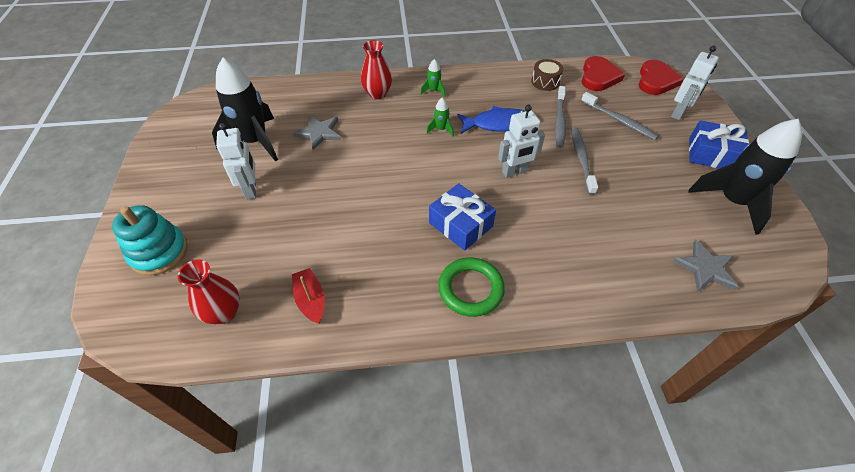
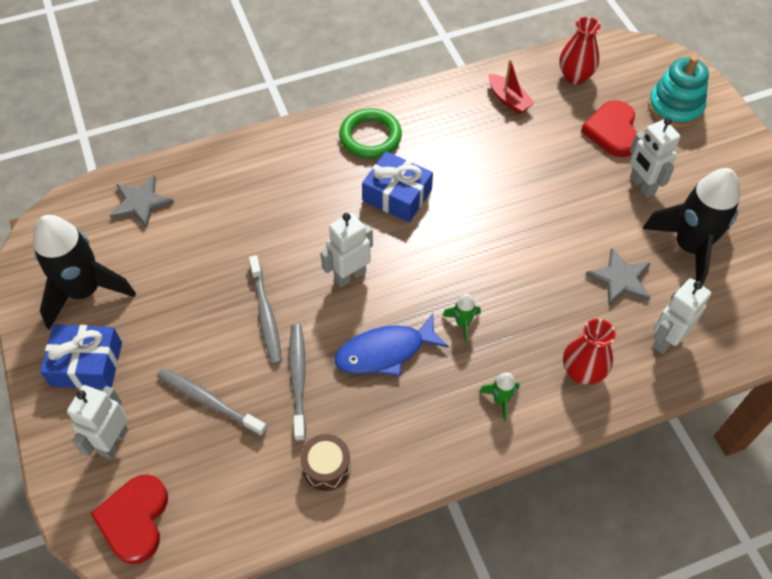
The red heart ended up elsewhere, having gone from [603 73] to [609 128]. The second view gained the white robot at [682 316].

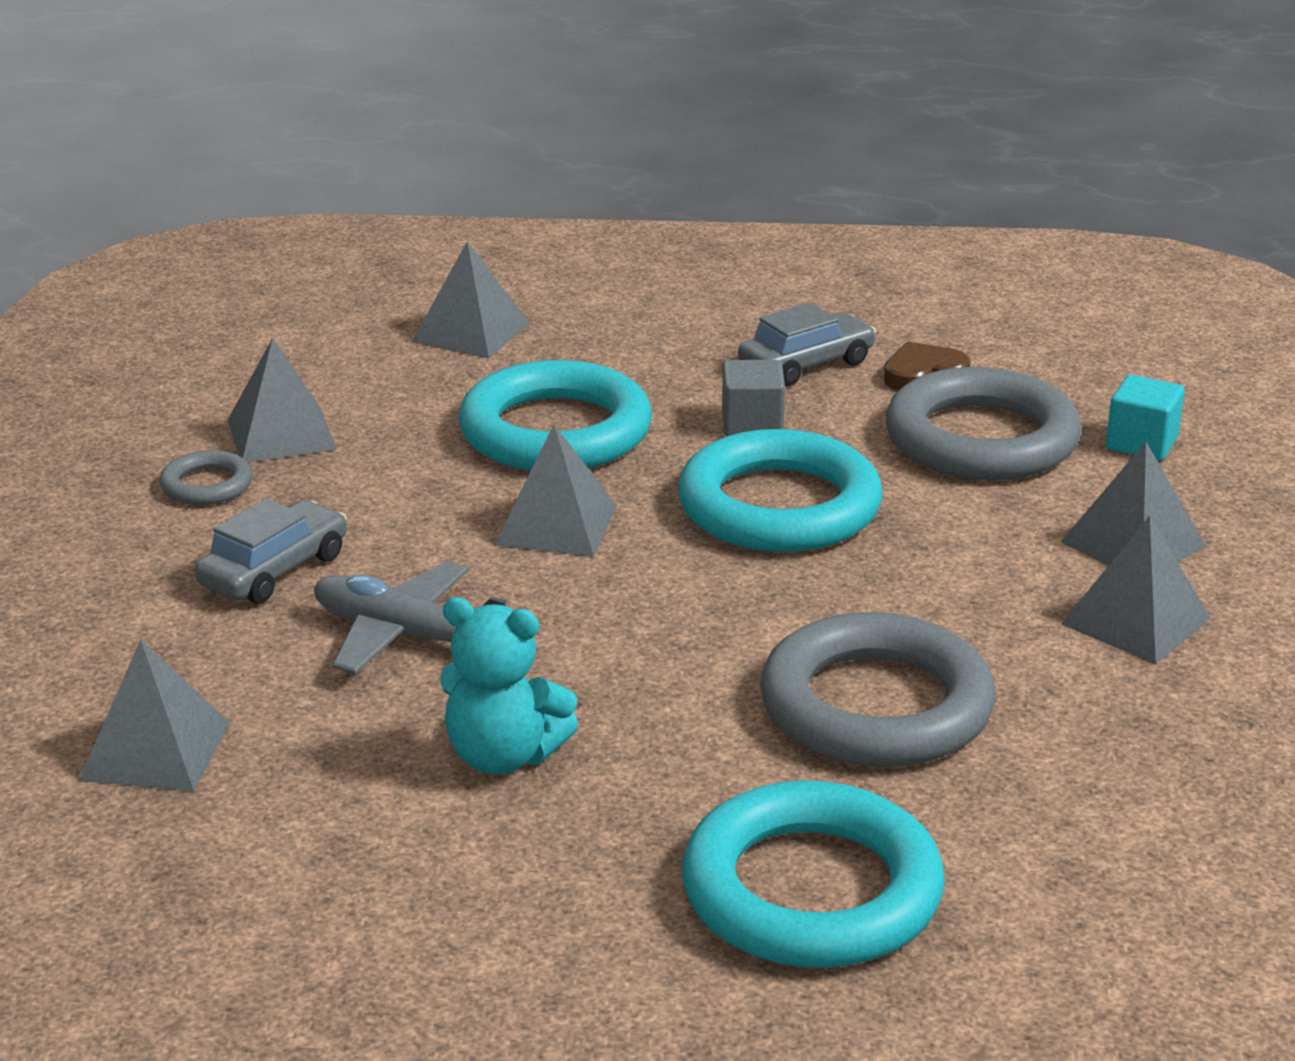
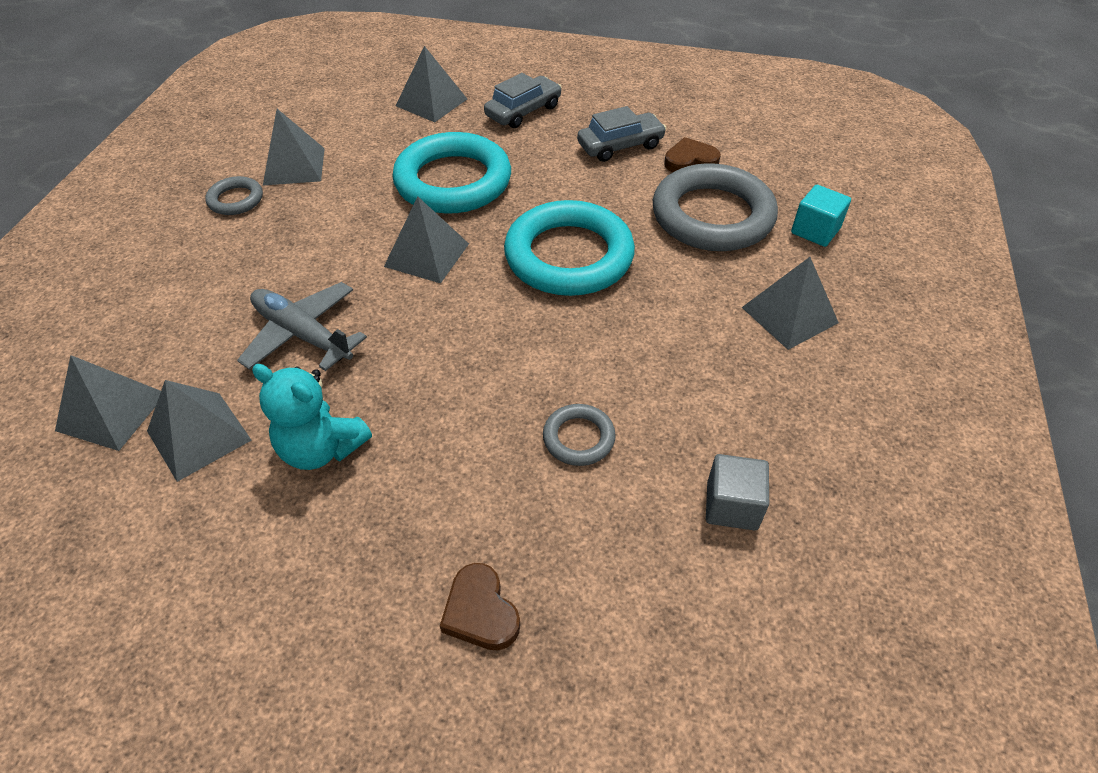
The grey car ended up elsewhere, having gone from [271 551] to [523 100]. Where the turquoise ring stood at [813 874], the brown heart came to stand at [480 606]. The grey cube ended up elsewhere, having gone from [753 398] to [737 492]. The size of the grey ring at [878 689] changed by a factor of 0.46. The grey pyramid ended up elsewhere, having gone from [1136 589] to [199 431].

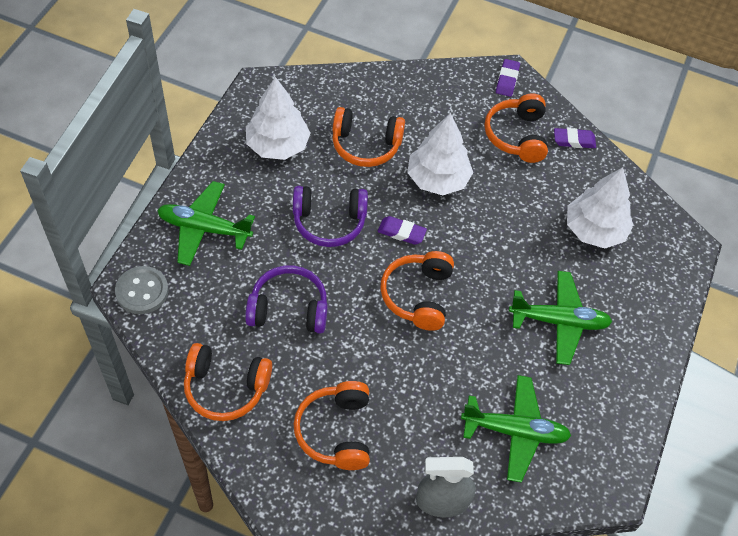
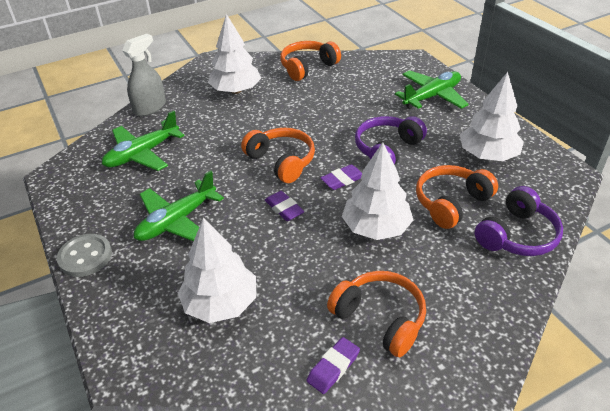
The grey button ended up elsewhere, having gone from [142 290] to [84 255]. The purple headphones ended up elsewhere, having gone from [286 299] to [519 221]. Where the orange headphones stood at [331 425], the white tree came to stand at [234 54]. The purple eraser ended up elsewhere, having gone from [508 78] to [284 206].

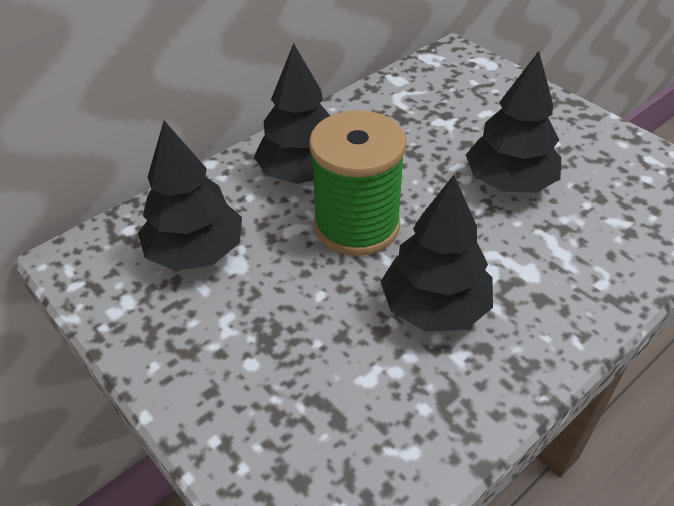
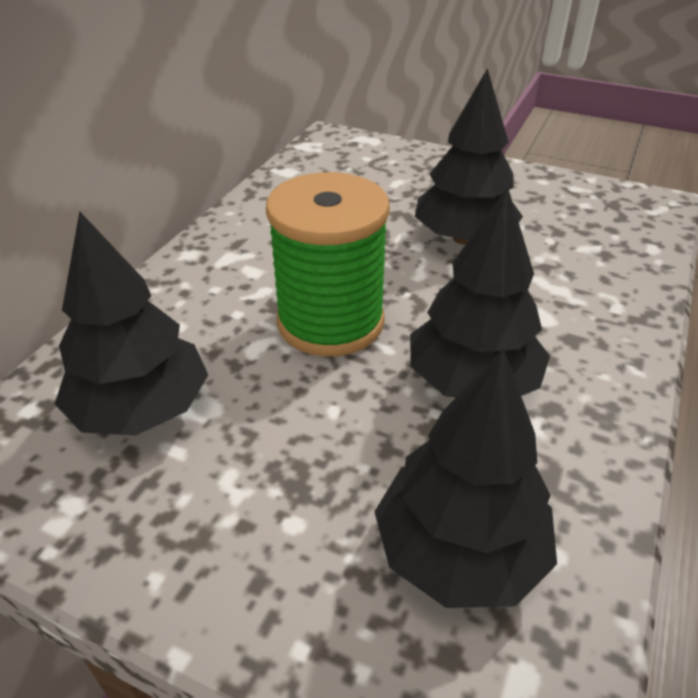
The black tree ended up elsewhere, having gone from [292 113] to [465 478].

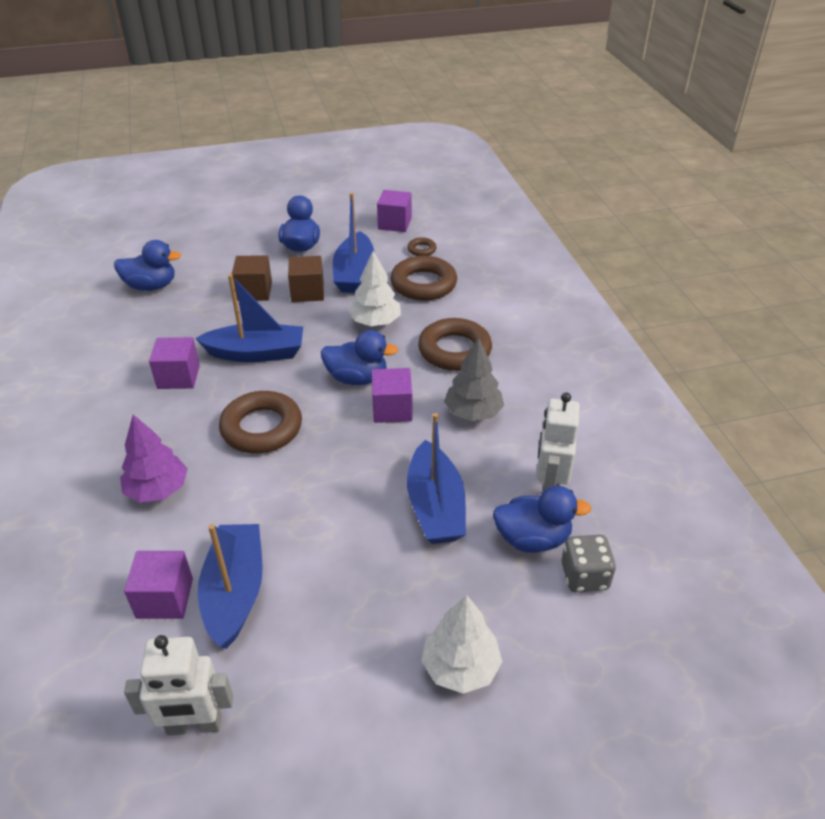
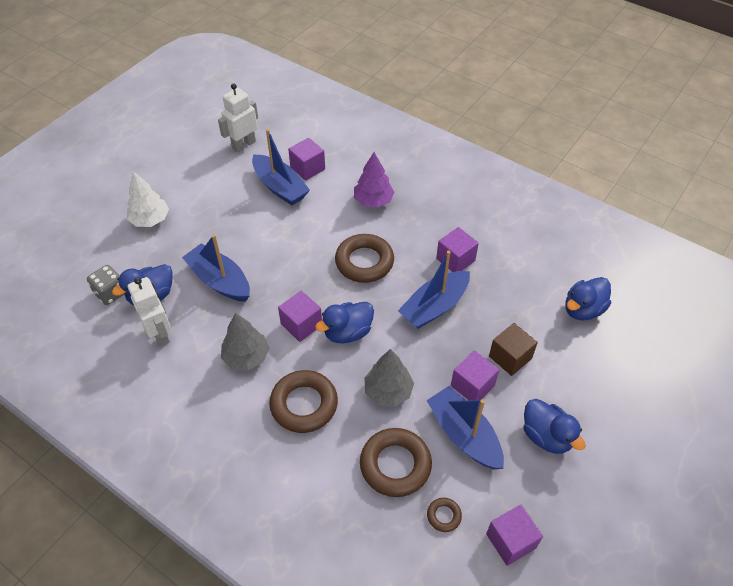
What was the brown cube at [306 279] turned into the purple cube at [475 375]. What was the white tree at [375 288] turned into the grey tree at [389 378].

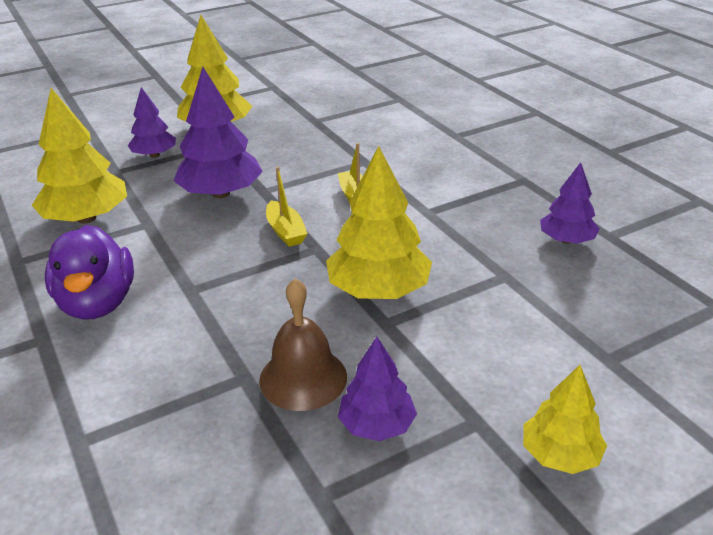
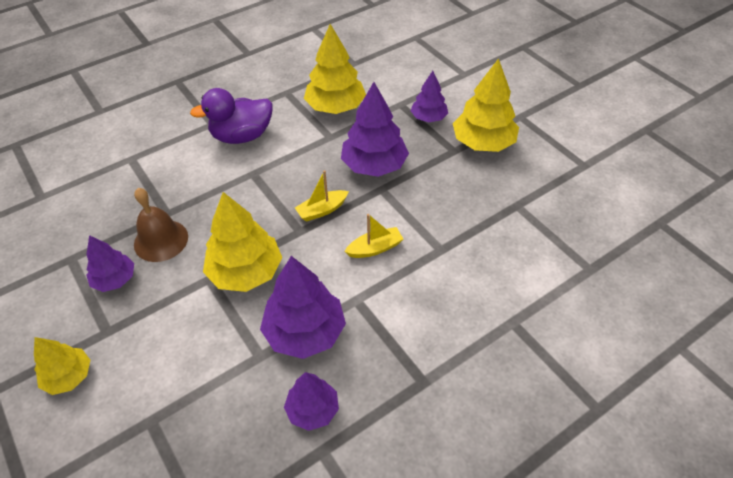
The second view gained the purple tree at [303 307].

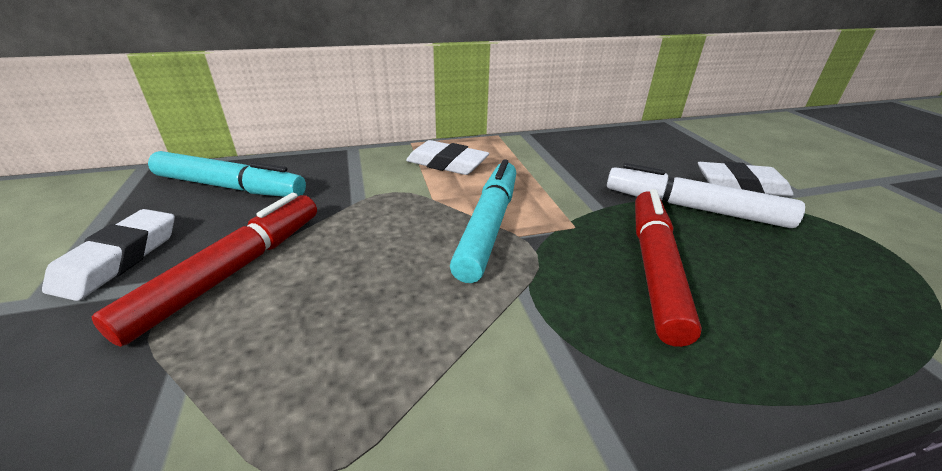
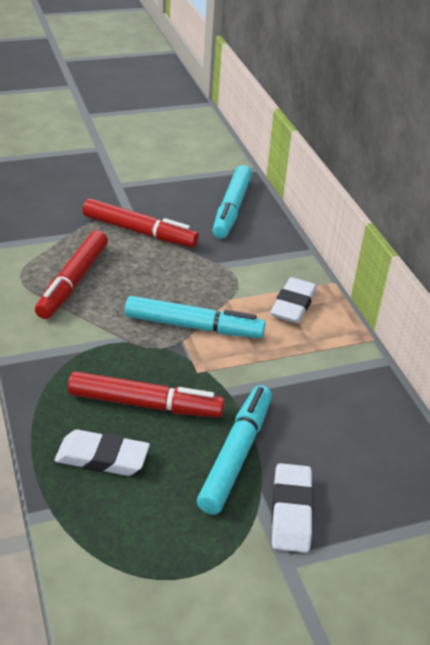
The white eraser ended up elsewhere, having gone from [108 255] to [102 453]. What was the white marker at [706 195] turned into the turquoise marker at [234 450]. The second view gained the red marker at [71 274].

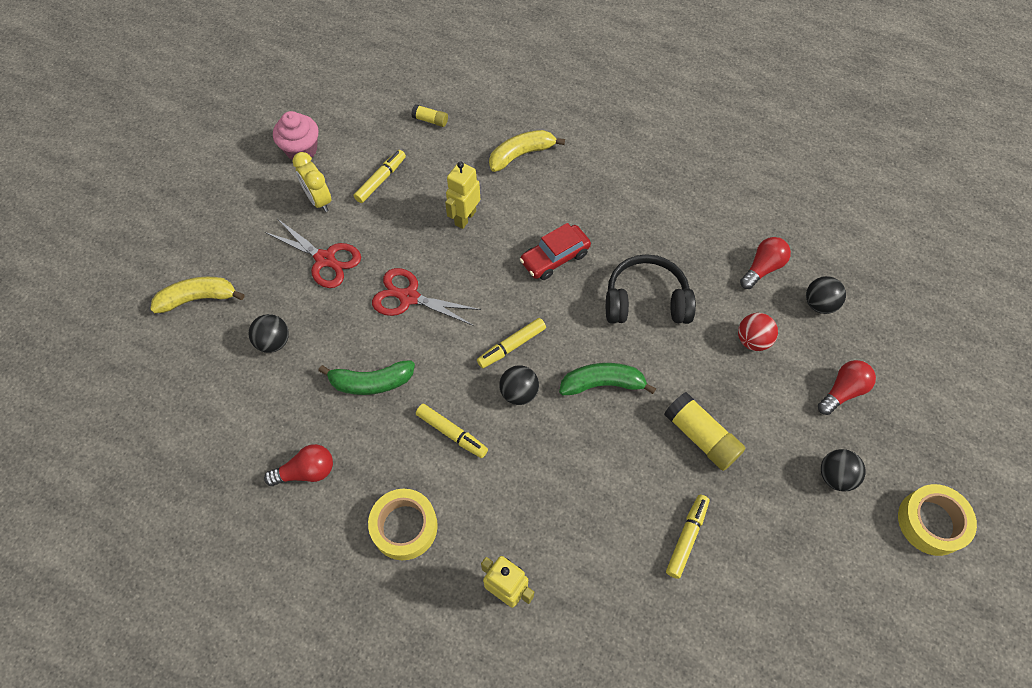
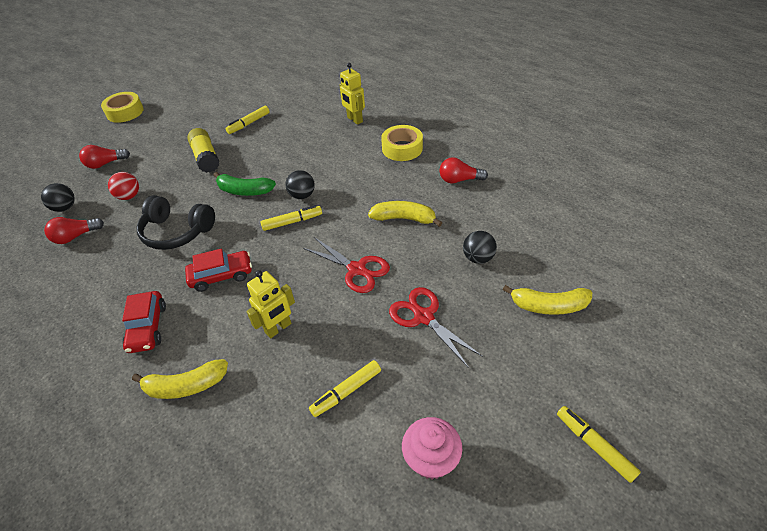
The second view lost the yellow clock at [312 182]. What was the green banana at [366 377] turned into the yellow banana at [405 214]. The second view lost the yellow glue stick at [429 115]. The yellow marker ended up elsewhere, having gone from [452 431] to [599 444]. The second view lost the black ball at [843 470]. The second view gained the red car at [144 322].

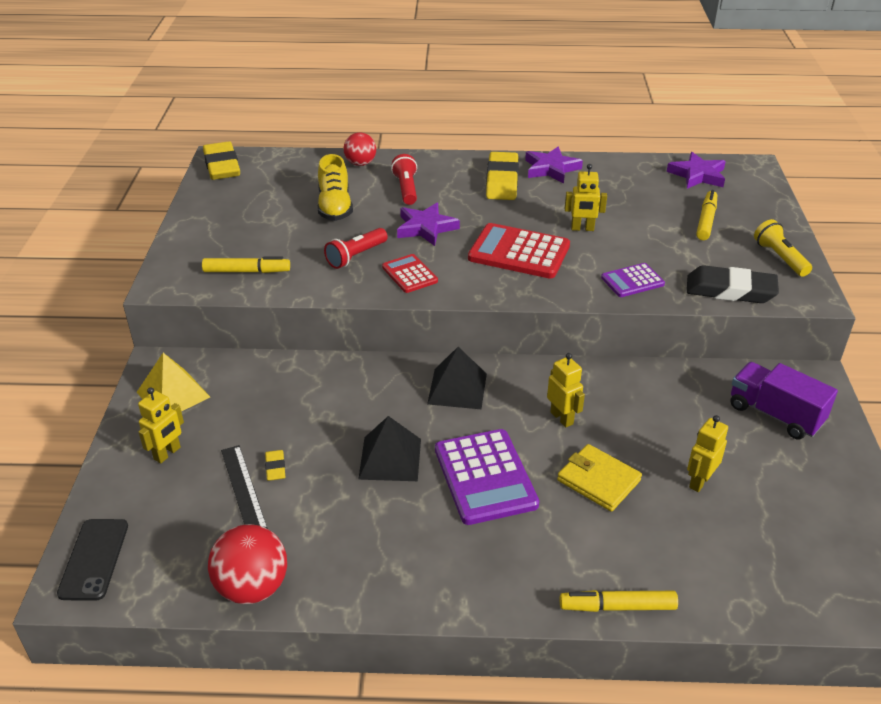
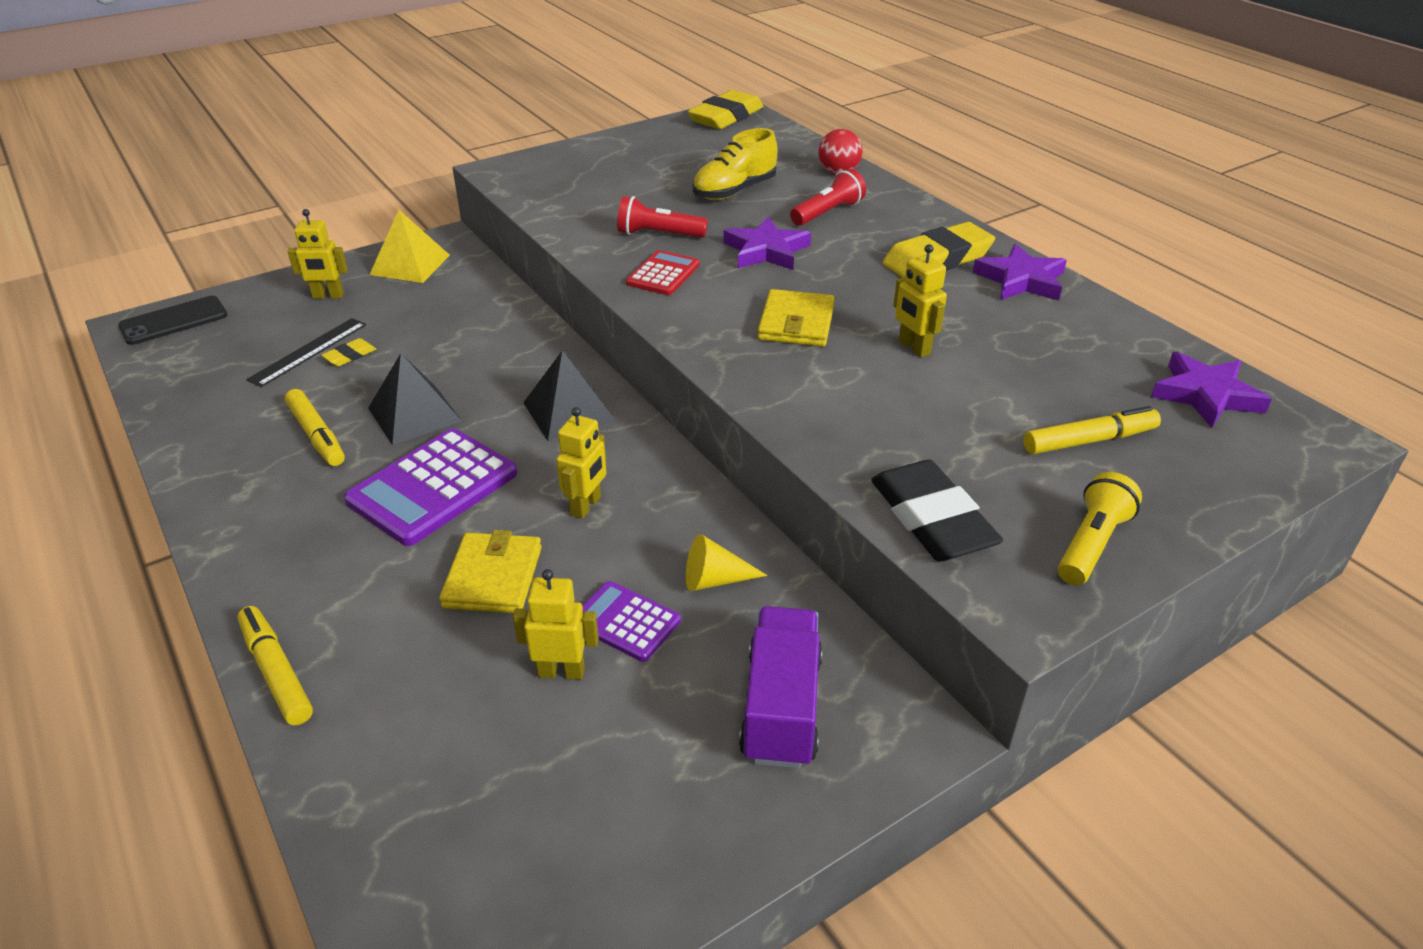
The yellow marker ended up elsewhere, having gone from [246 264] to [315 427]. The second view lost the red ball at [247 564]. Where the red calculator stood at [519 251], the yellow wallet came to stand at [796 317]. The purple calculator ended up elsewhere, having gone from [633 280] to [631 621]. The second view gained the yellow cone at [727 562].

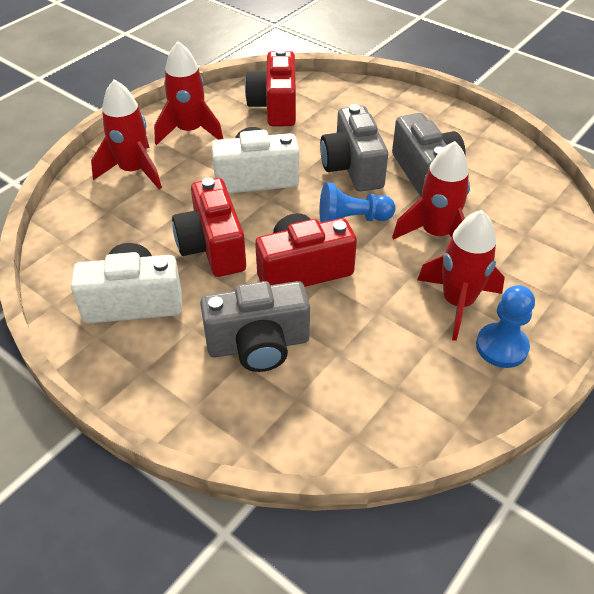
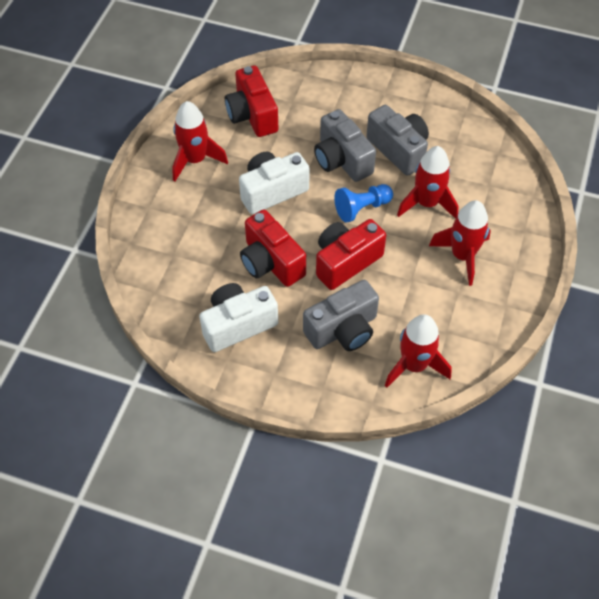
The red rocket ended up elsewhere, having gone from [126 134] to [418 351]. The second view lost the blue pawn at [505 326].

